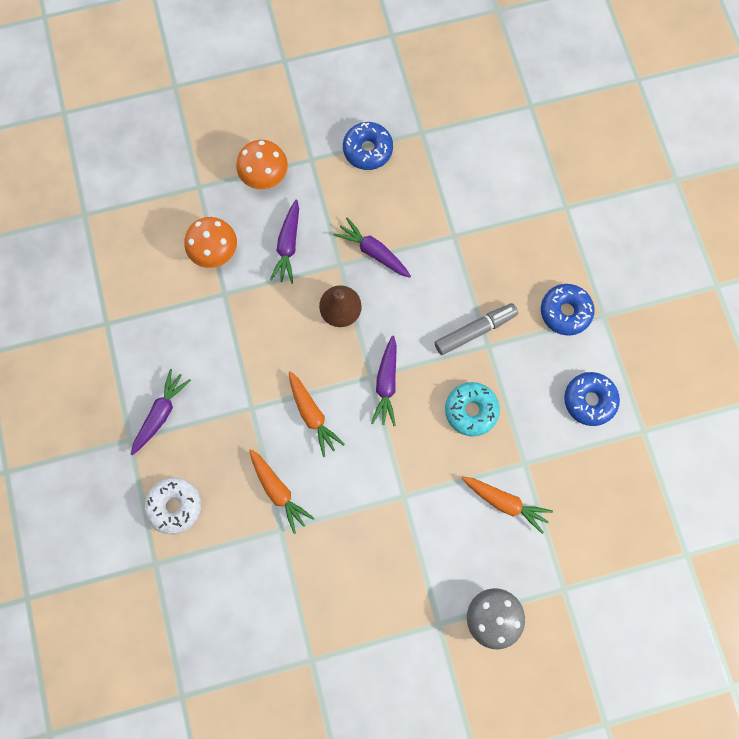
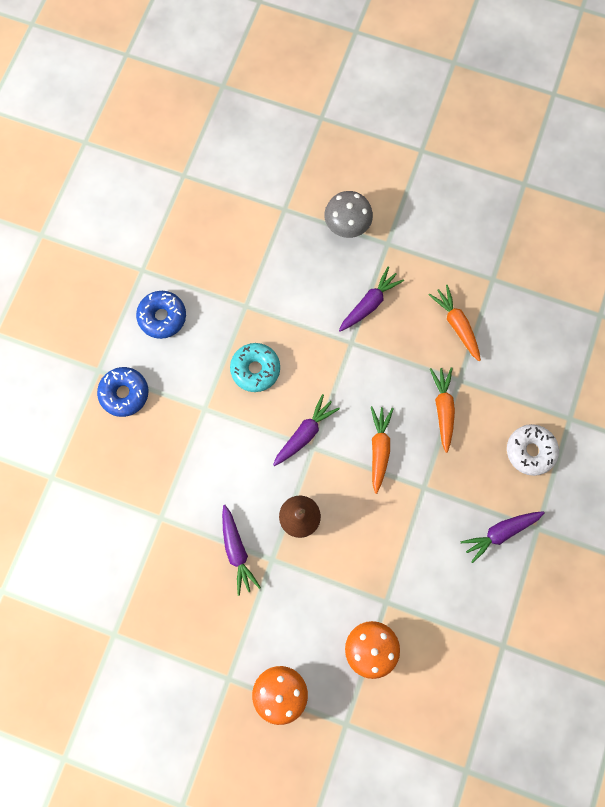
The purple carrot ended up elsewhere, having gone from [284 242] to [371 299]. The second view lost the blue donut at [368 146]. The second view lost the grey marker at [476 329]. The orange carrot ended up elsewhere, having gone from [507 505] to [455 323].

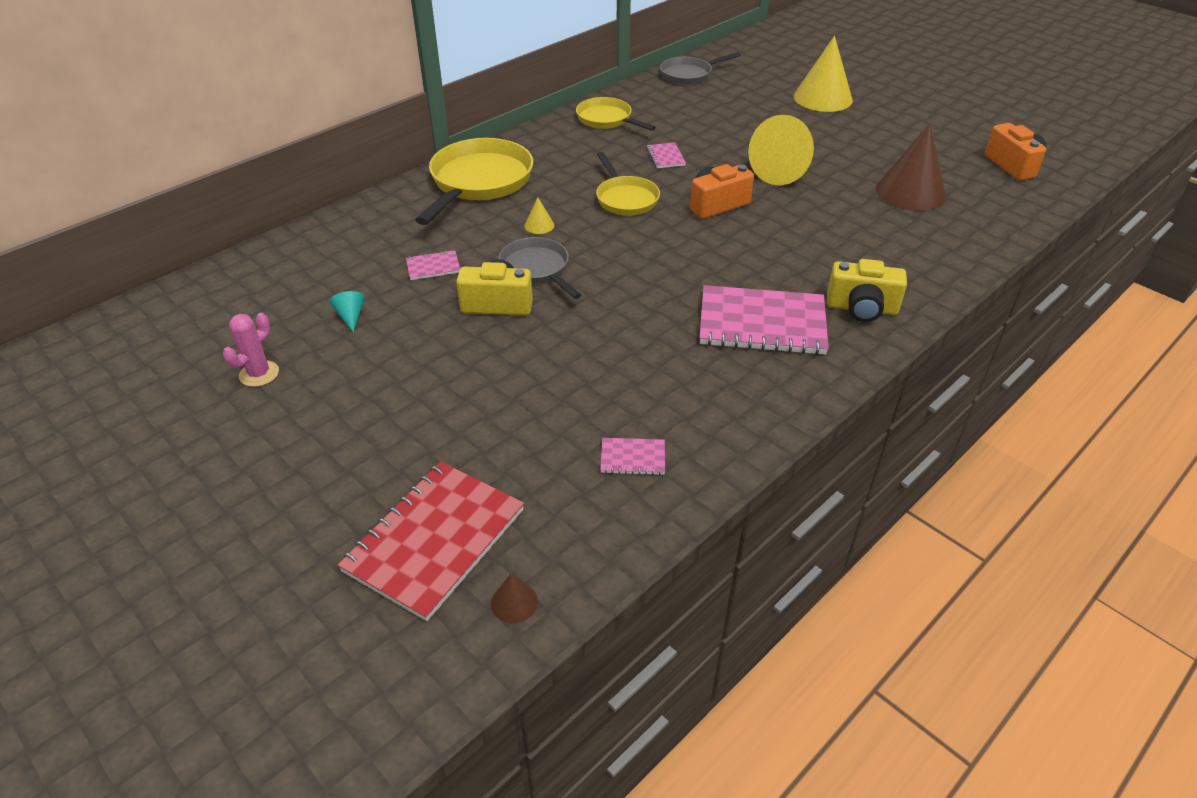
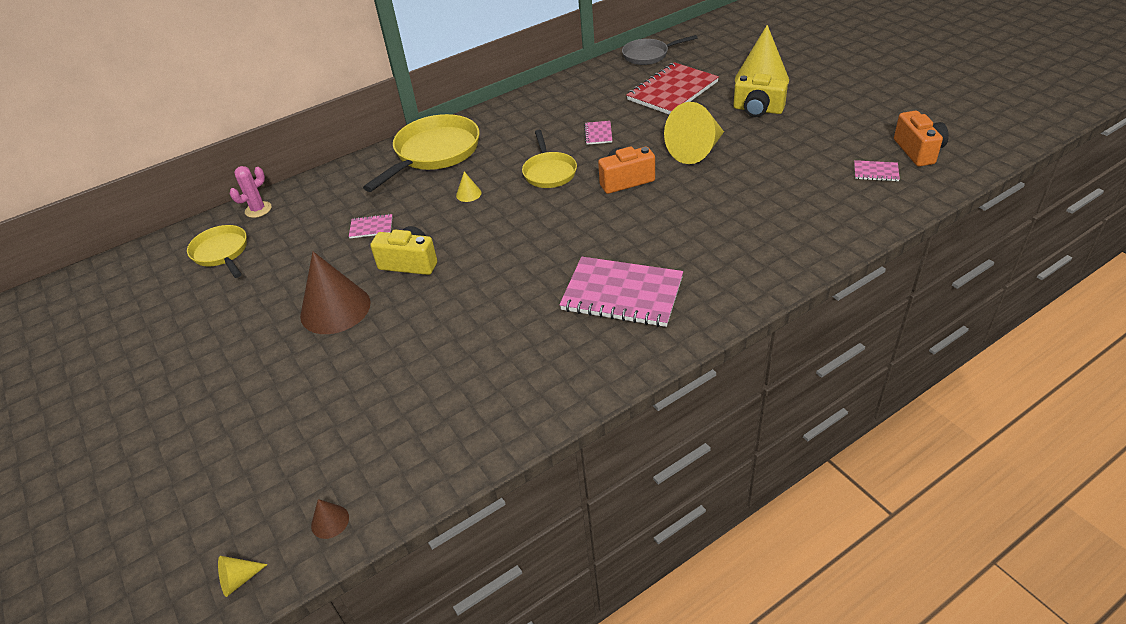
The pink cactus ended up elsewhere, having gone from [251 350] to [250 192]. The second view lost the turquoise cone at [347 311]. The red notebook ended up elsewhere, having gone from [431 541] to [672 88]. The second view lost the grey pan at [540 268]. The yellow pan ended up elsewhere, having gone from [616 114] to [217 251]. The pink notebook ended up elsewhere, having gone from [632 456] to [877 170]. The yellow camera ended up elsewhere, having gone from [867 290] to [760 95]. The brown cone ended up elsewhere, having gone from [911 167] to [335 293]. The second view gained the yellow cone at [243 576].

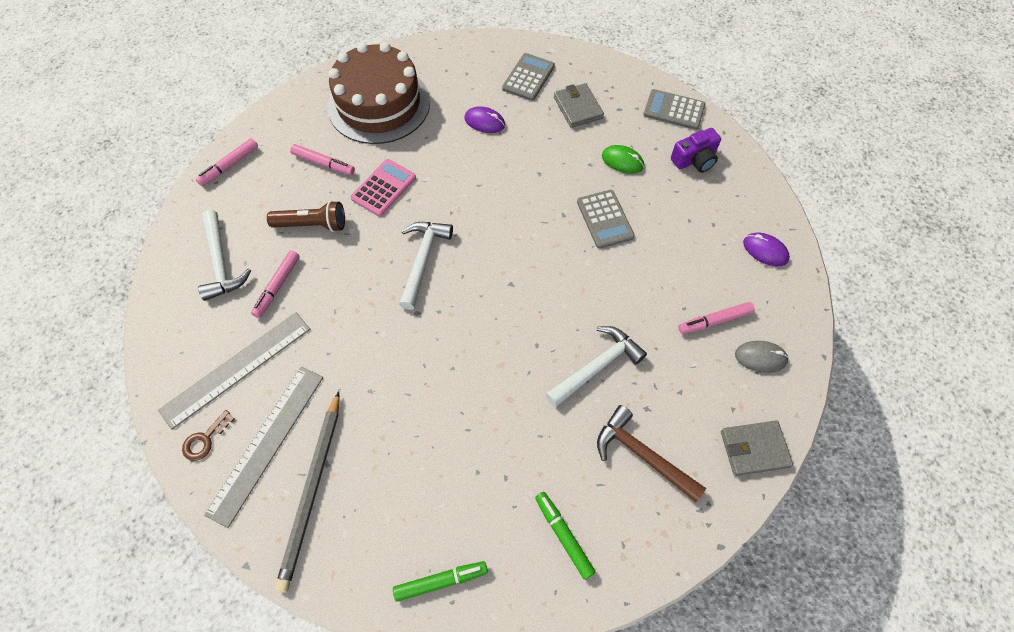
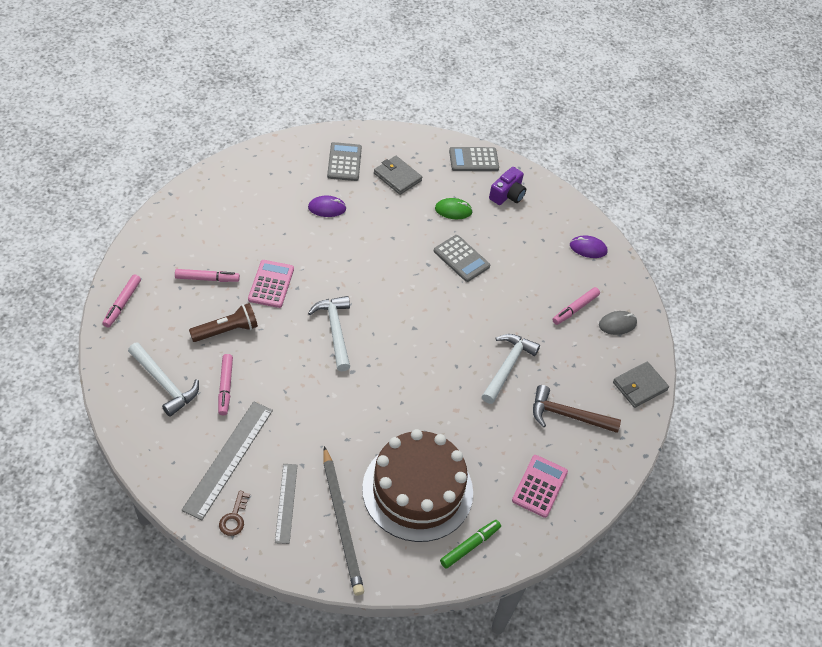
The size of the grey ruler at [263 447] changed by a factor of 0.61. The brown cake ended up elsewhere, having gone from [378 93] to [417 485]. Where the green marker stood at [565 536], the pink calculator came to stand at [540 486].

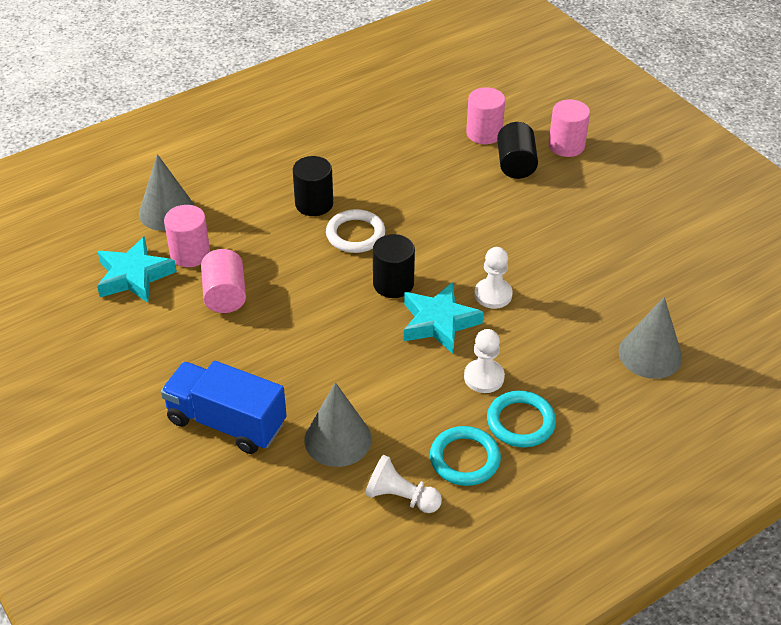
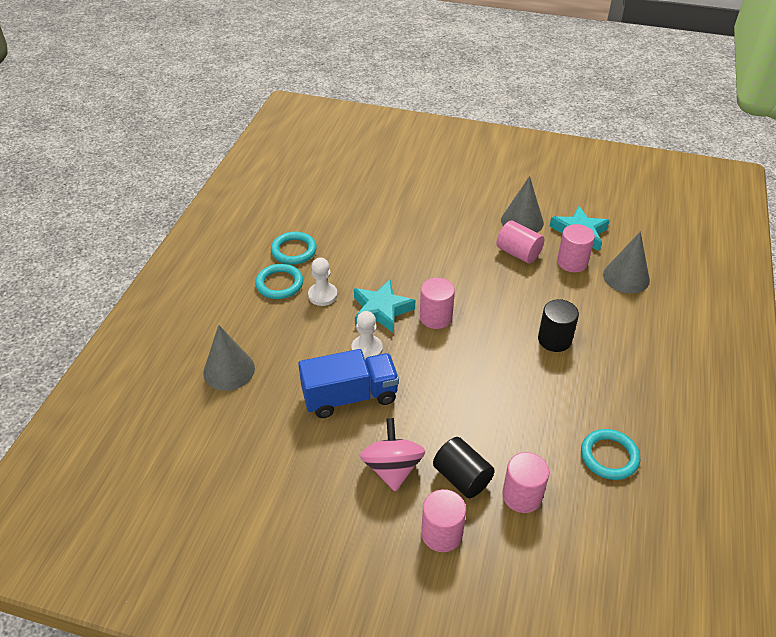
The blue truck ended up elsewhere, having gone from [224 407] to [348 383]. The grey cone ended up elsewhere, having gone from [338 424] to [522 204]. The second view lost the white ring at [355 231]. The second view lost the white pawn at [403 484]. What was the black cylinder at [394 266] turned into the pink cylinder at [437 303]. The second view gained the pink spinning top at [392 455]. The second view gained the turquoise ring at [610 454].

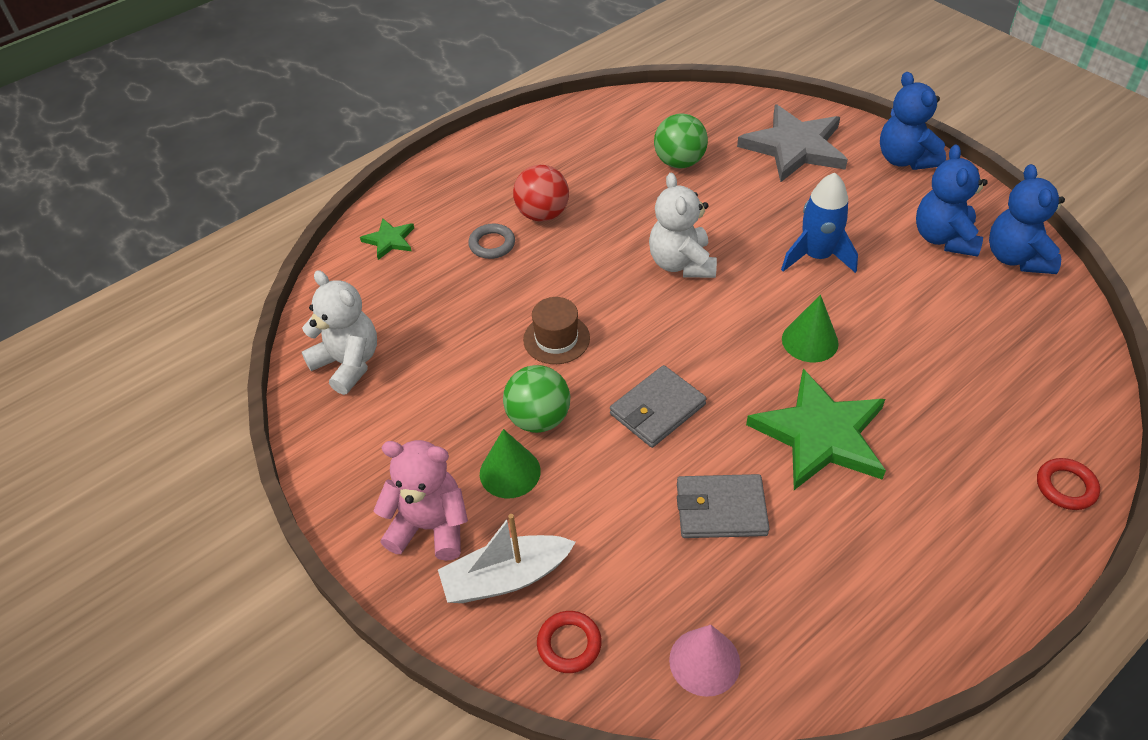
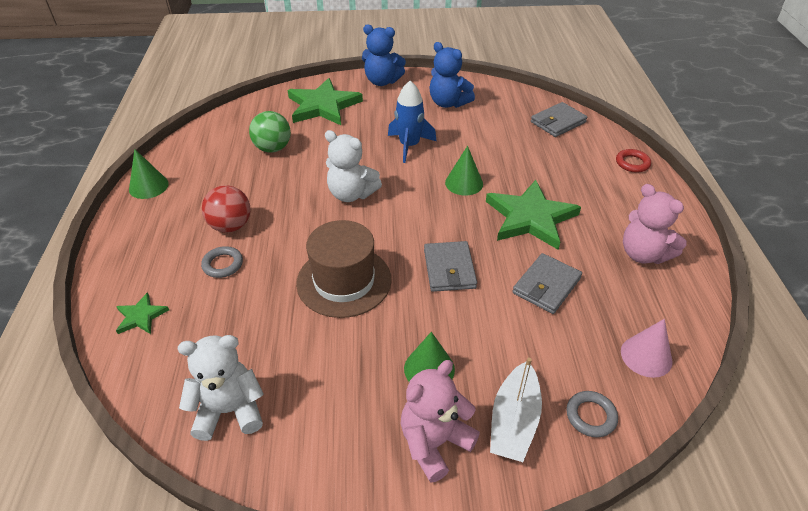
The second view lost the green ball at [536 399]. The size of the brown hat at [556 330] changed by a factor of 1.74. What was the red ring at [569 642] turned into the grey ring at [592 414]. What was the grey star at [792 143] turned into the green star at [325 101]. The second view lost the blue teddy bear at [1027 219]. The second view gained the green cone at [149 174]. The second view gained the grey wallet at [559 119]. The second view gained the pink teddy bear at [655 224].

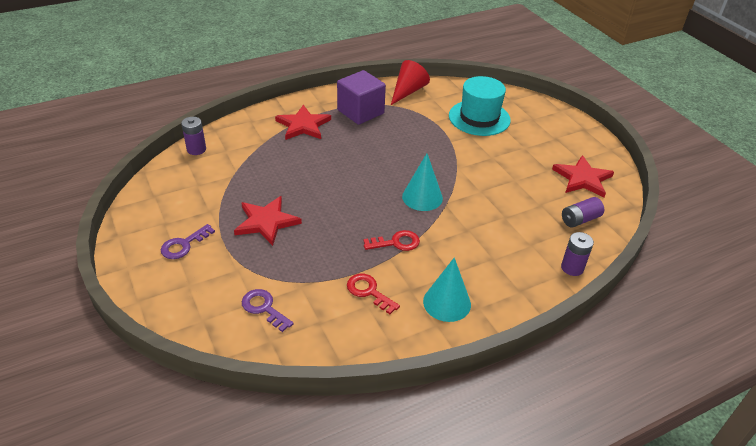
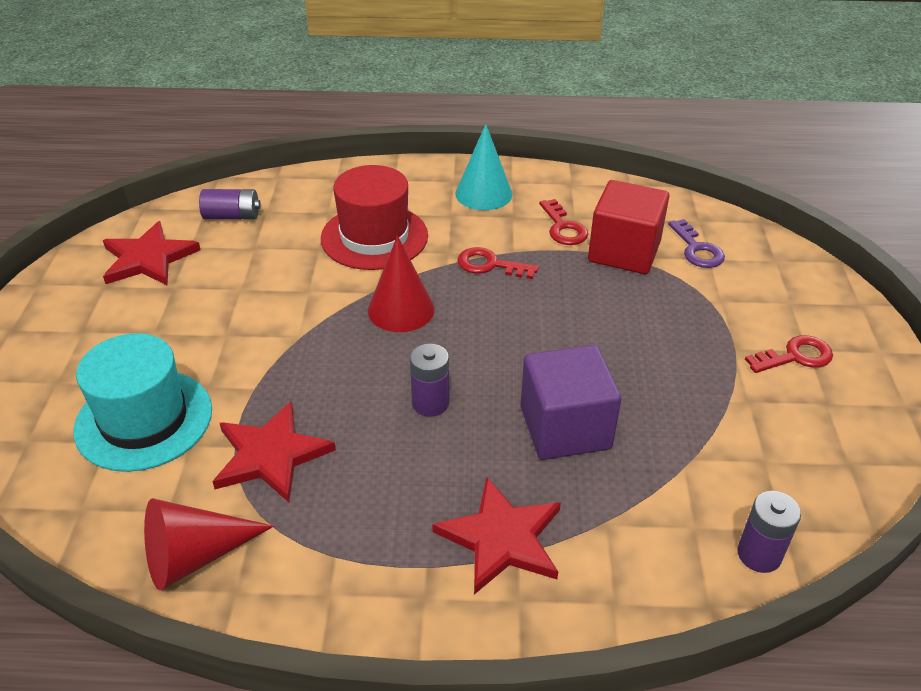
What was the purple key at [188 241] turned into the red key at [789 354]. The red star ended up elsewhere, having gone from [268 221] to [274 451]. The purple cube ended up elsewhere, having gone from [361 97] to [570 402]. What was the turquoise cone at [422 182] turned into the red cone at [401 284]. The purple battery ended up elsewhere, having gone from [577 254] to [429 380]. The second view gained the red hat at [374 217]. The second view gained the red cube at [628 227].

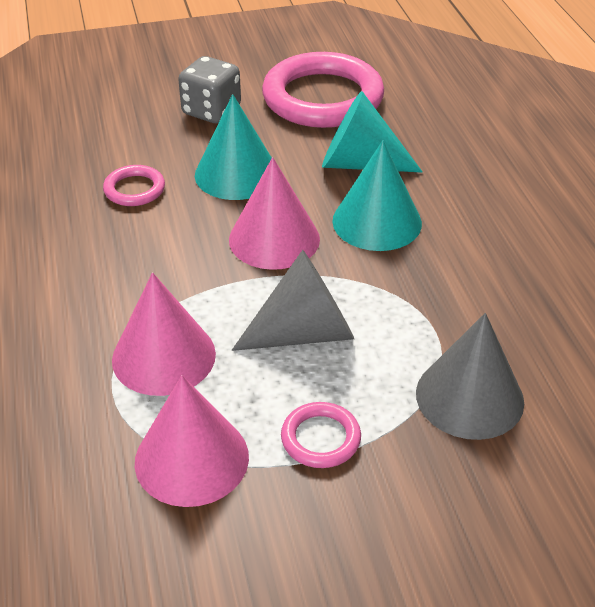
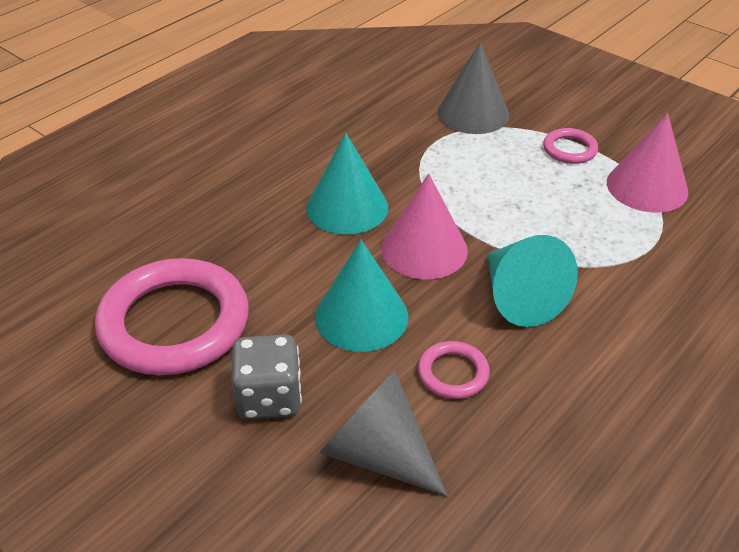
The second view lost the pink cone at [164 334]. The grey cone ended up elsewhere, having gone from [293 300] to [383 433]. The turquoise cone ended up elsewhere, having gone from [372 132] to [532 281].

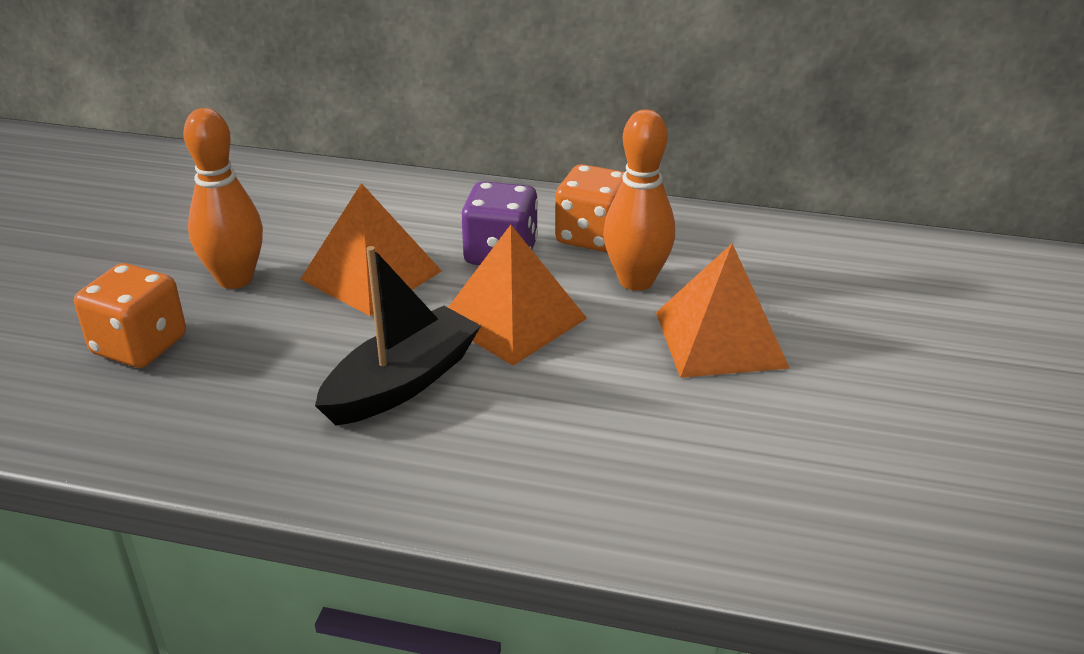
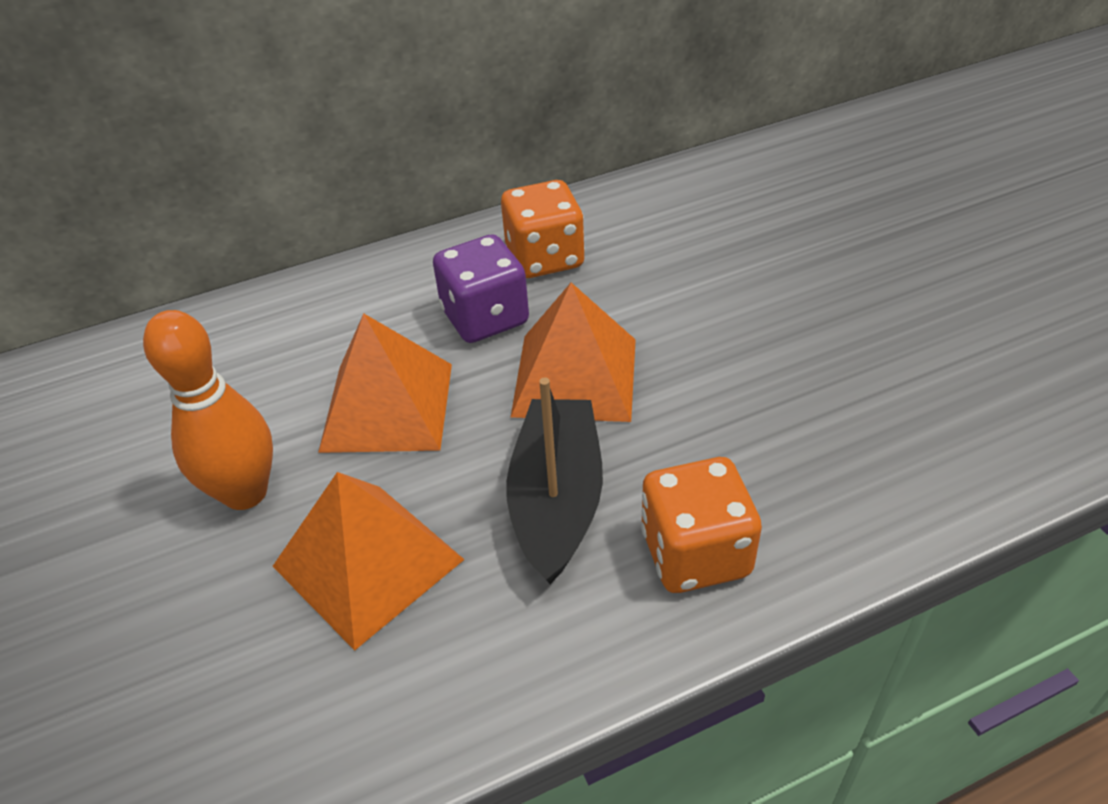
The orange dice ended up elsewhere, having gone from [130 315] to [701 525]. The second view lost the orange bowling pin at [639 200]. The orange pyramid ended up elsewhere, having gone from [723 311] to [369 561].

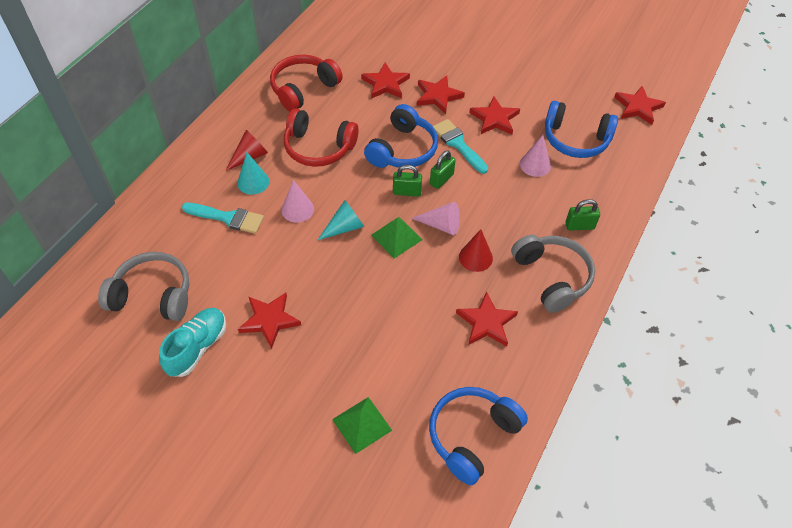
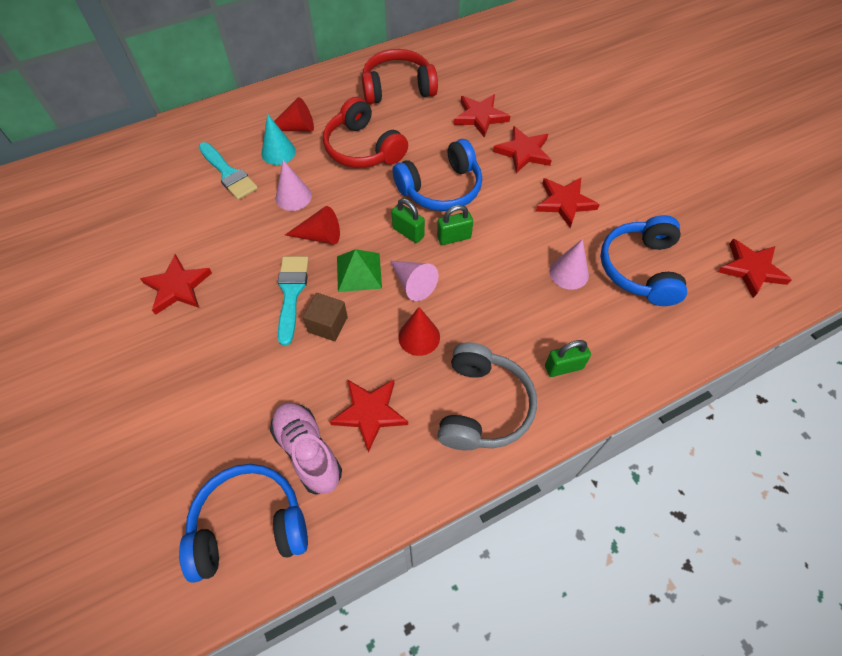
The second view lost the grey headphones at [143 286]. The second view lost the turquoise shoe at [192 342]. What was the turquoise cone at [341 220] turned into the red cone at [312 225]. The second view lost the green pyramid at [362 425]. The turquoise brush ended up elsewhere, having gone from [460 146] to [293 301]. The blue headphones at [581 129] ended up facing another way, 45 degrees clockwise from before. The green padlock at [582 215] ended up facing another way, 45 degrees counterclockwise from before. The second view gained the pink shoe at [306 449]. The second view gained the brown cube at [325 317].

